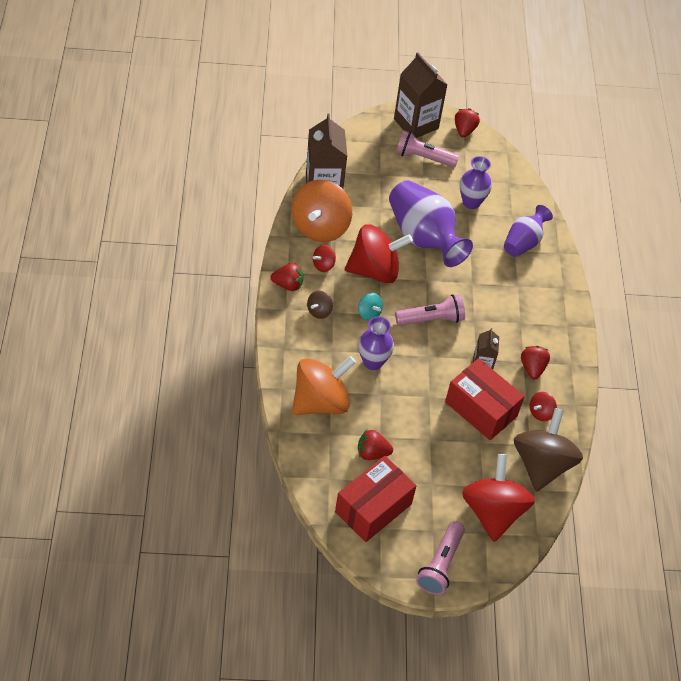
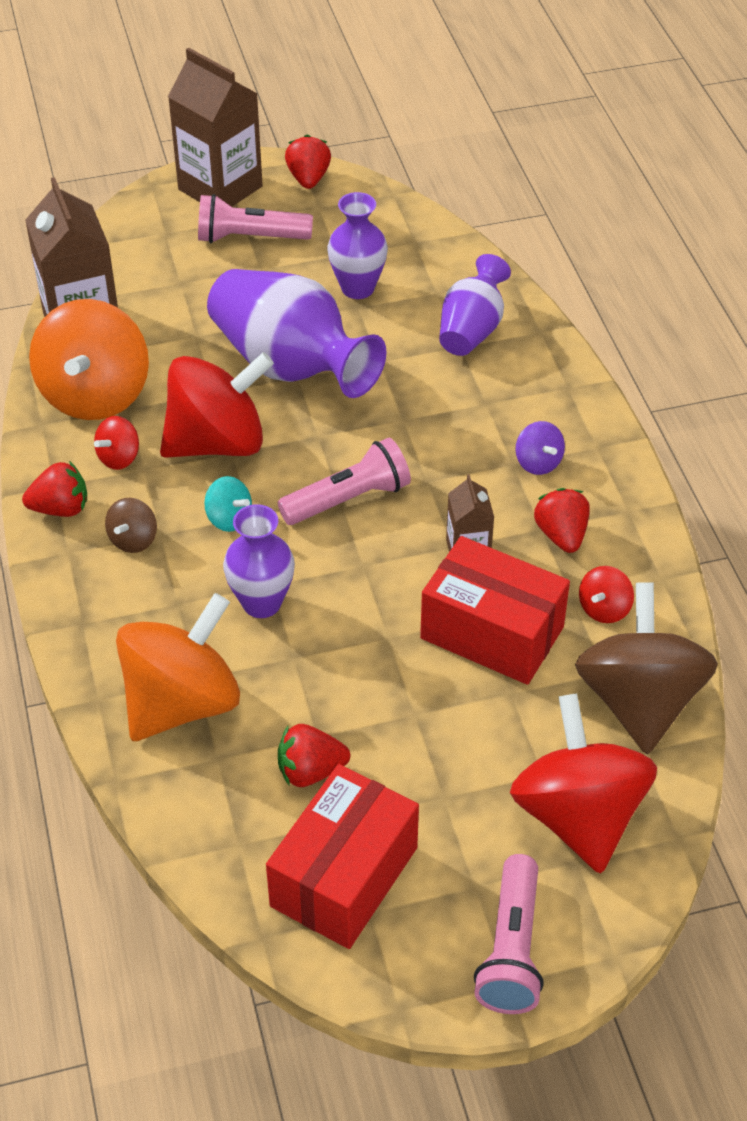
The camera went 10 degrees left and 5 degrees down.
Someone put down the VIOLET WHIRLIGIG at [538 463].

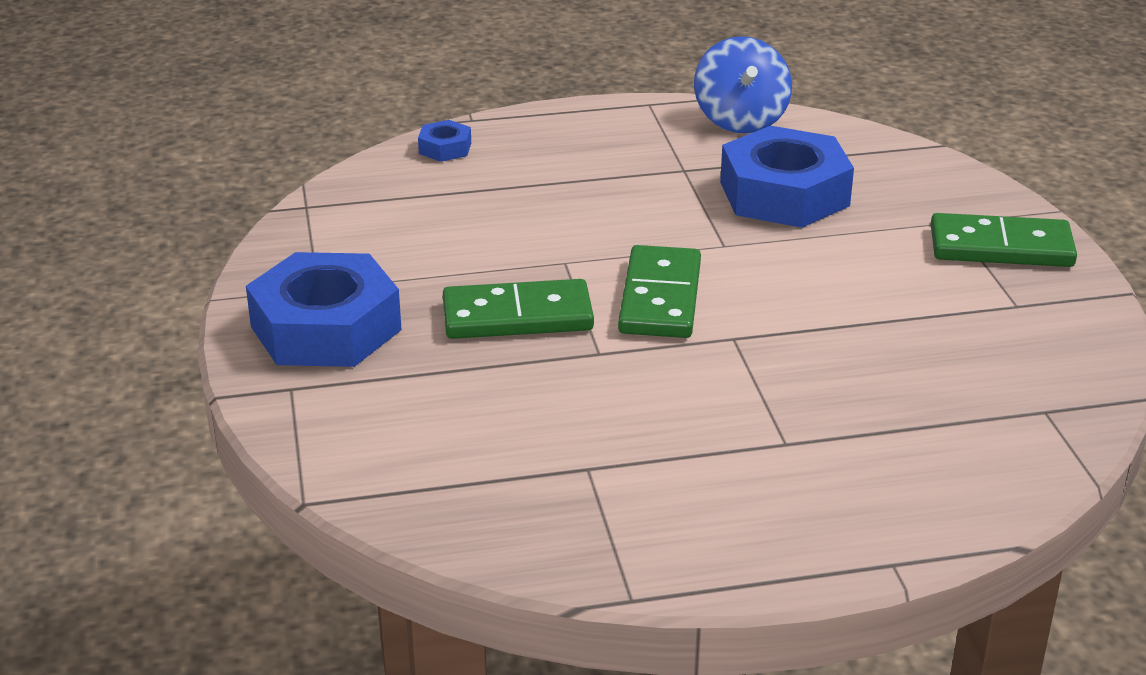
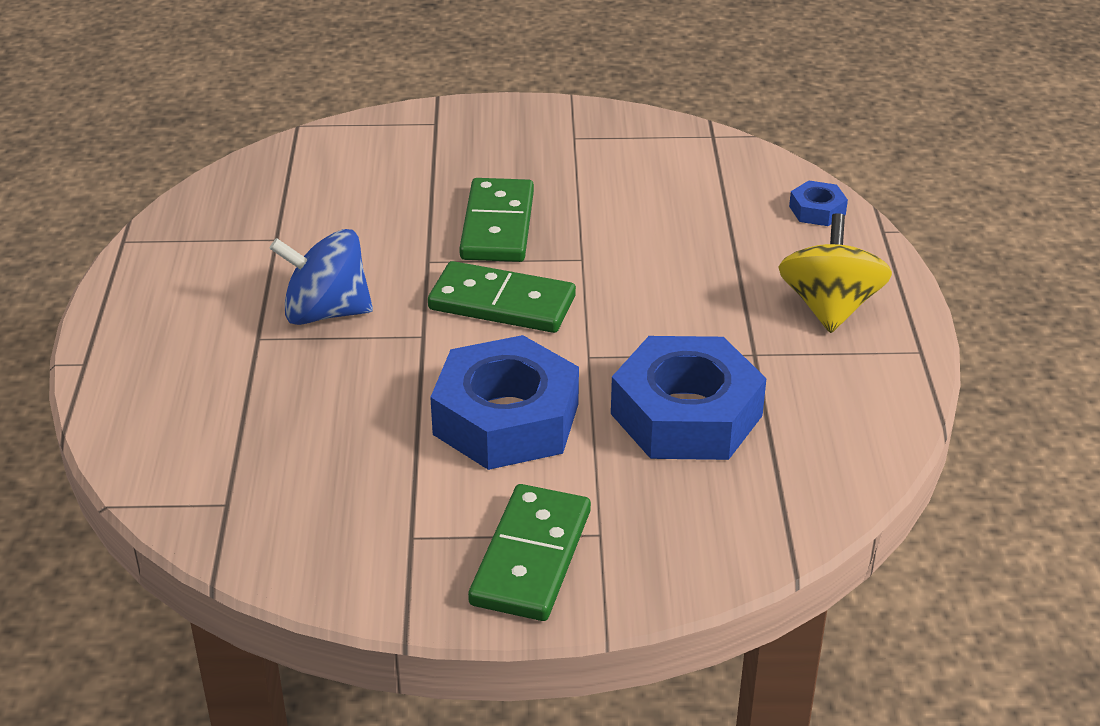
The camera went 100 degrees right and 5 degrees up.
Someone put down the GOLDEN WHIRLIGIG at [829 307].
Someone carried the BLUE NUT from [326 328] to [506 419].
Someone carried the BLUE WHIRLIGIG from [740 120] to [326 312].

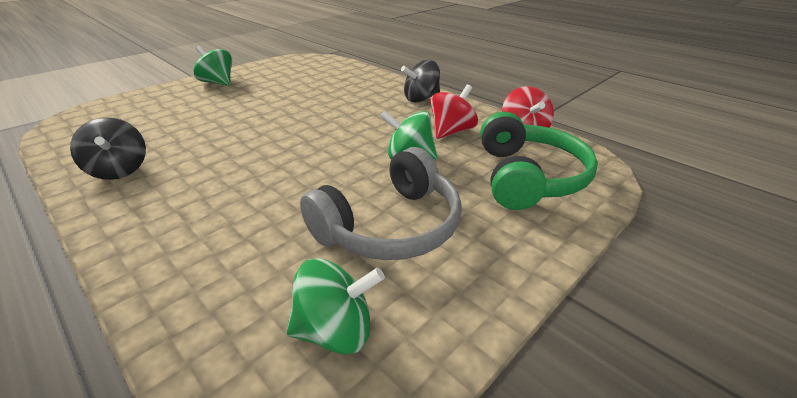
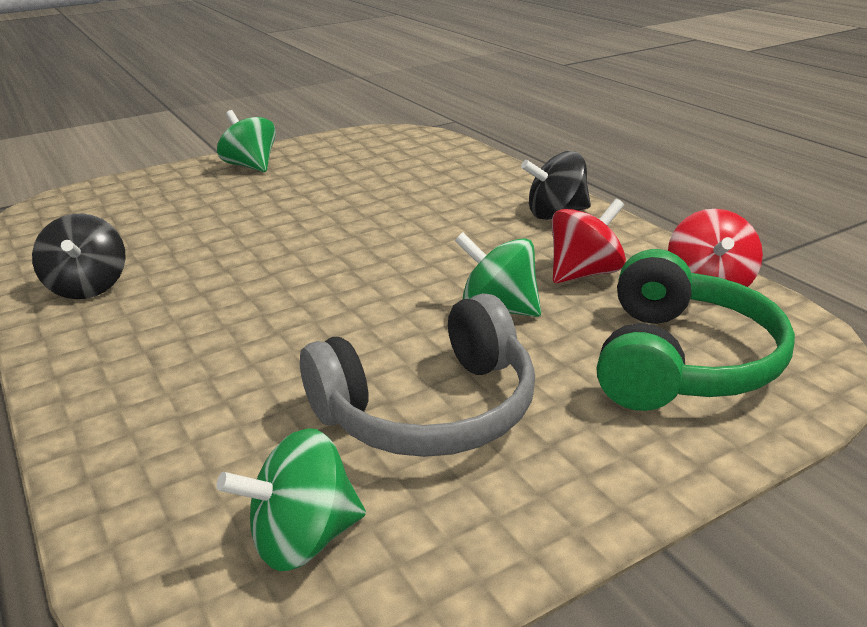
The camera went 15 degrees right and 5 degrees down.
Someone rotated the LEAF-GREEN WHIRLIGIG at [336 330] by 150 degrees clockwise.

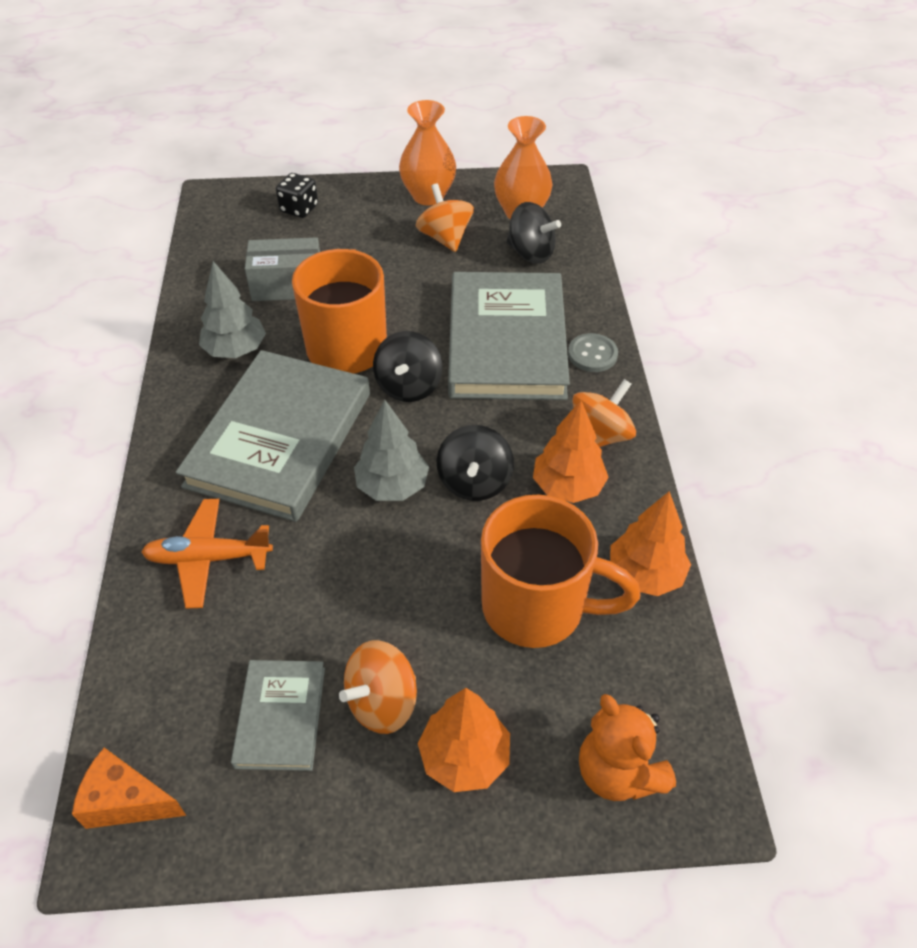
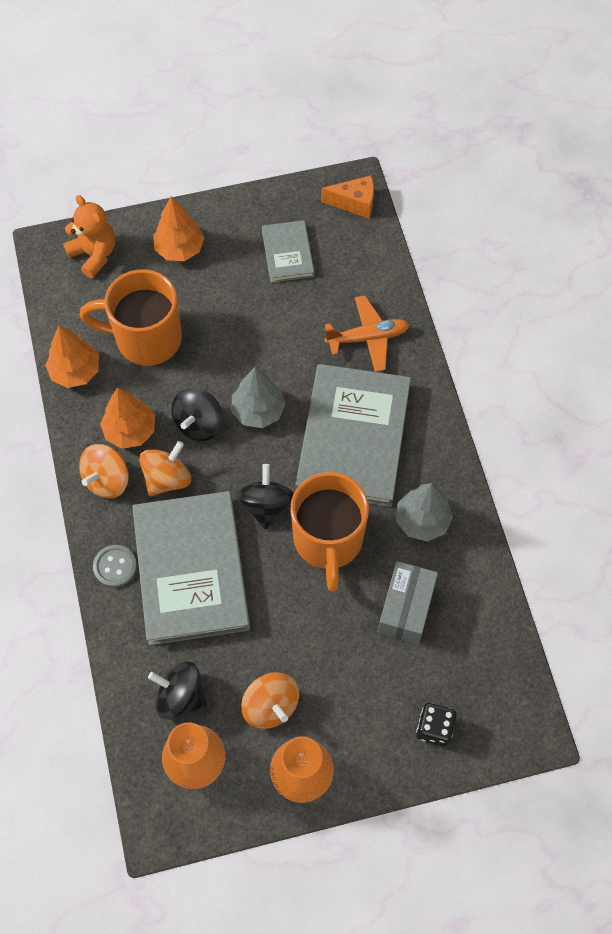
The camera went 170 degrees right and 15 degrees up.
Someone carried the ORANGE WHIRLIGIG from [382 702] to [167 478].
Someone rotated the GRAY PARCEL at [287 285] by 60 degrees counterclockwise.
Someone rotated the BLACK WHIRLIGIG at [474 482] by 150 degrees counterclockwise.

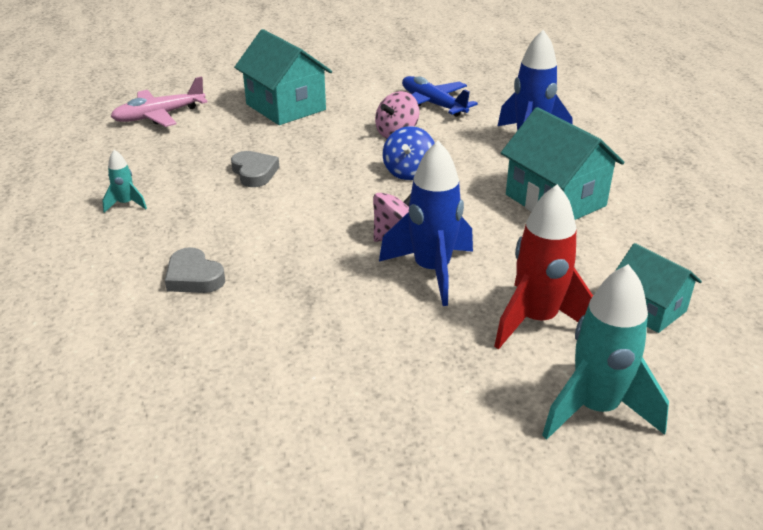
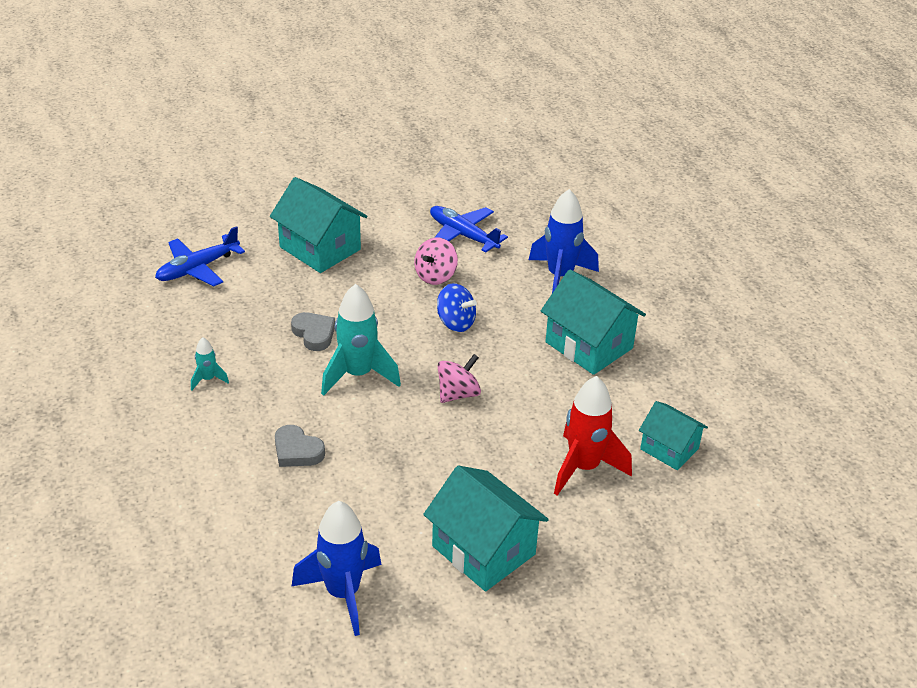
The camera went 10 degrees left and 5 degrees up.
Someone put down the TURQUOISE TOY HOUSE at [483 550].
Someone carried the BLUE ROCKET from [431 271] to [343 593].
Someone carried the TURQUOISE ROCKET from [595 409] to [358 375].
Someone repainted the ROSE-PINK TOY PLANE at [159 116], which became the BLUE TOY PLANE at [197 268].
Someone rotated the BLUE WHIRLIGIG at [409 172] by 60 degrees counterclockwise.

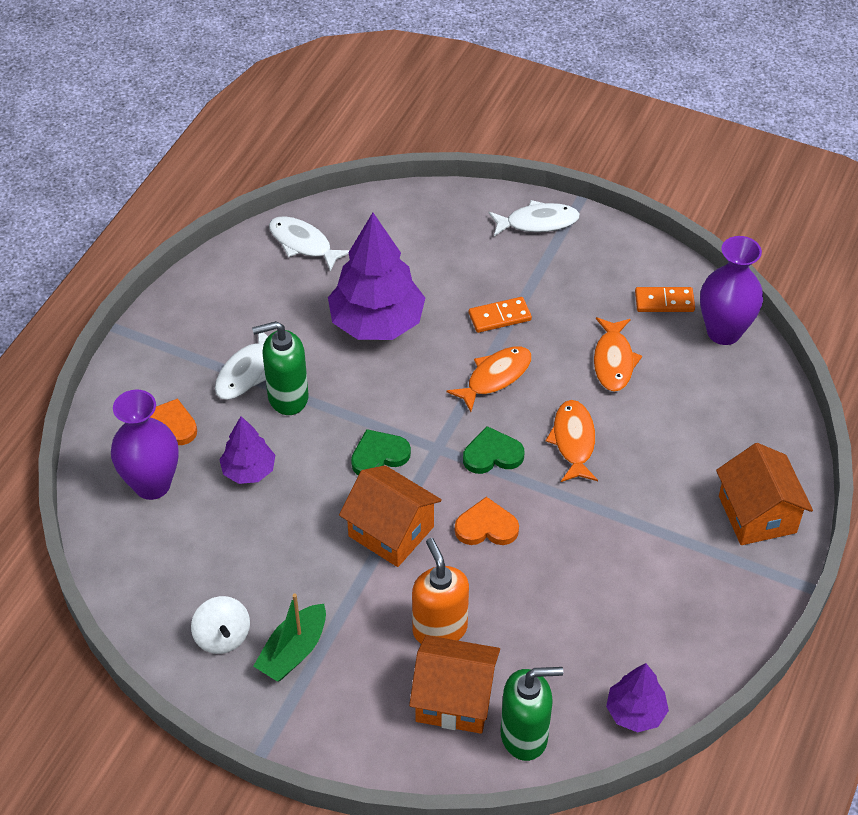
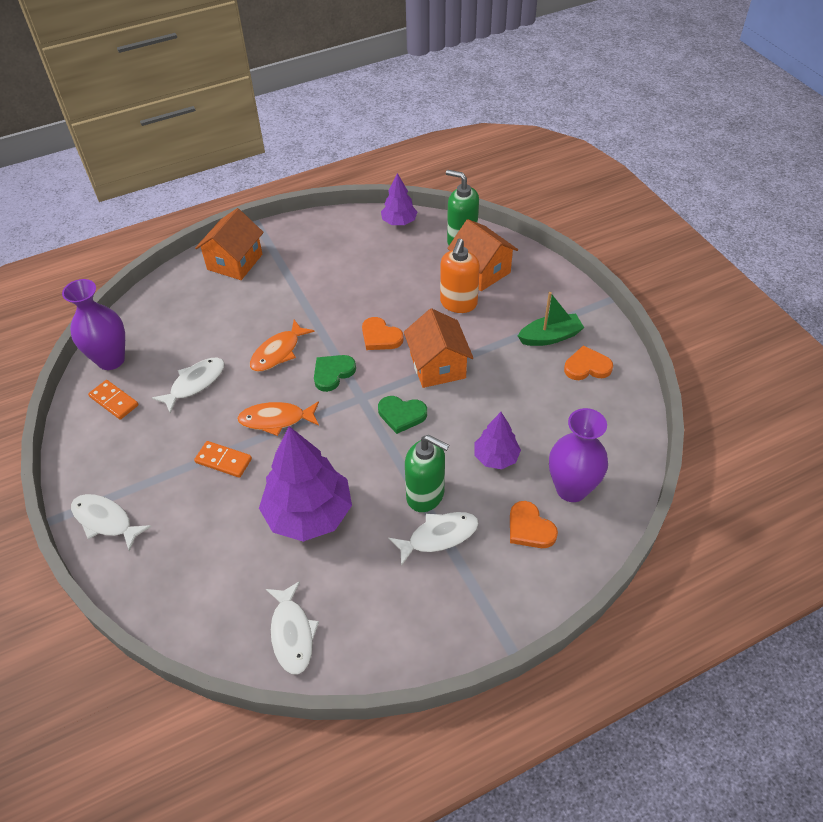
The camera went 140 degrees left and 0 degrees up.
Someone swapped the WHITE WHIRLIGIG at [222 636] for the ORANGE LOVE HEART at [587 367].
Someone repainted the ORANGE FISH at [613 361], which became the WHITE FISH at [195 383].
Someone rotated the LEAF-GREEN LOVE HEART at [492 454] by 105 degrees clockwise.

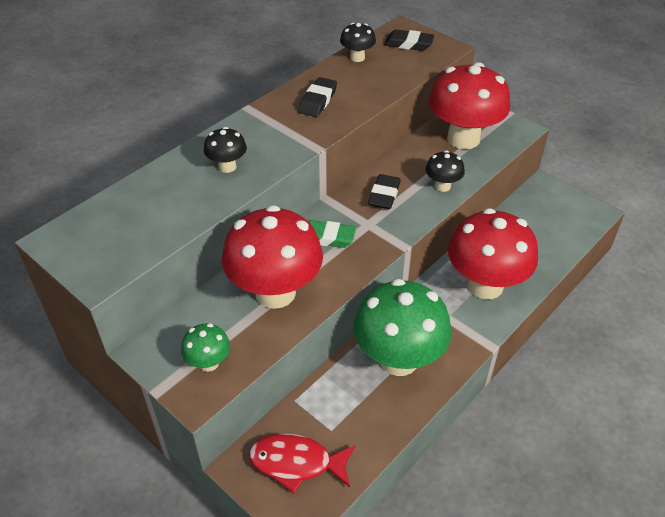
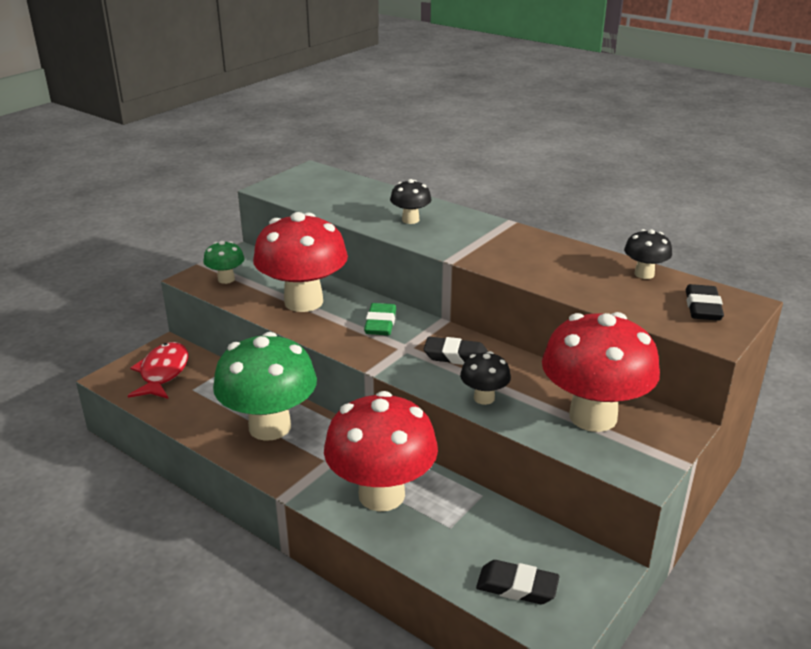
The camera went 85 degrees right and 15 degrees down.
Someone carried the BLACK PENCIL ERASER from [318 101] to [517 587].

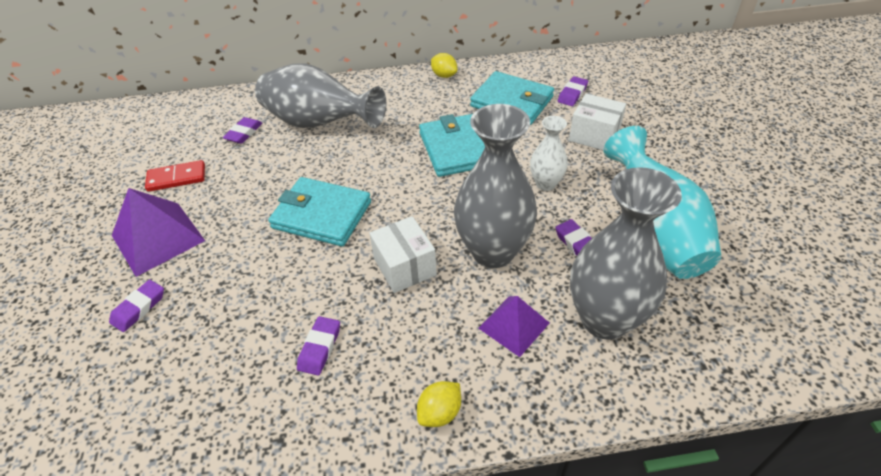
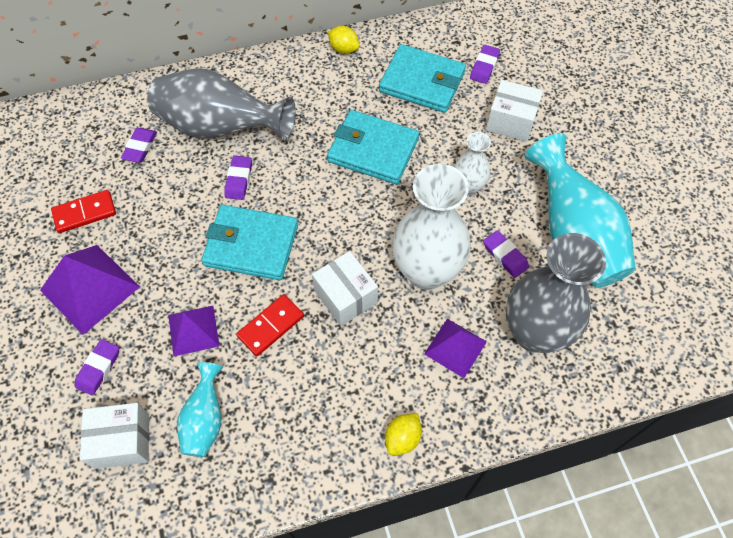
The camera went 10 degrees left and 15 degrees up.
Someone put down the WHITE PARCEL at [122 441].
Someone put down the VIOLET PYRAMID SHAPE at [193 330].
Someone put down the TURQUOISE TALL VASE at [205 420].
Someone put down the CRIMSON DOMINO TILE at [270 326].
Someone carried the VIOLET PENCIL ERASER from [319 348] to [239 180].
Someone repainted the GRAY TALL VASE at [493 251], which became the WHITE TALL VASE at [426 271].
Someone rotated the TURQUOISE WALLET at [456 149] by 45 degrees counterclockwise.

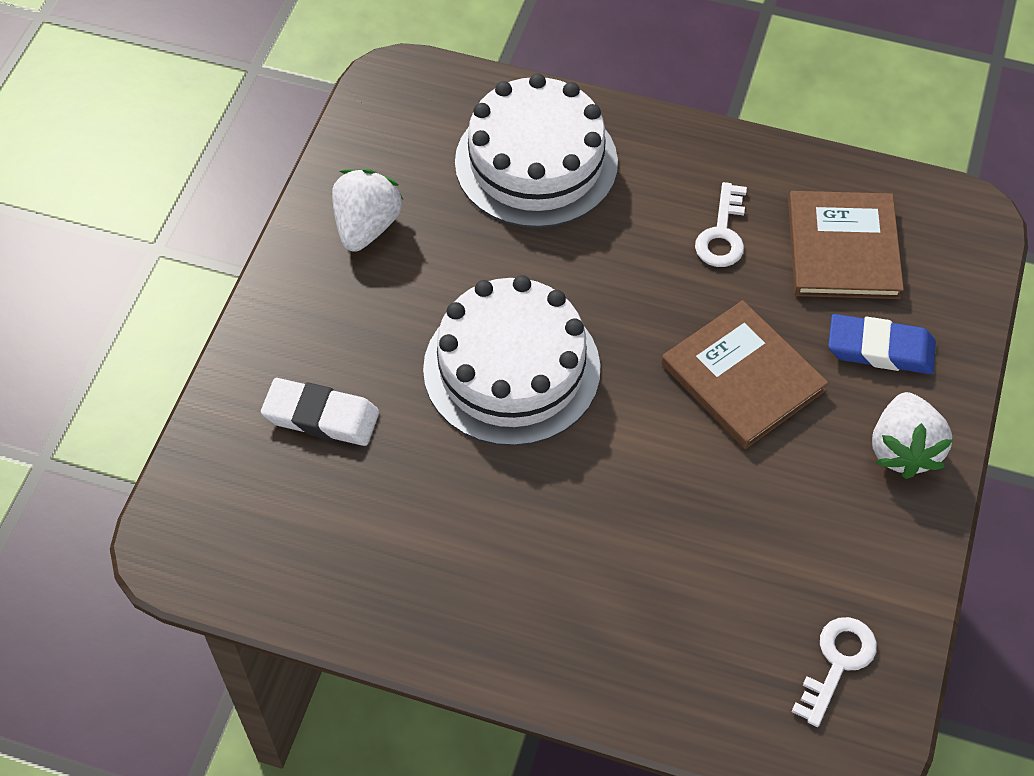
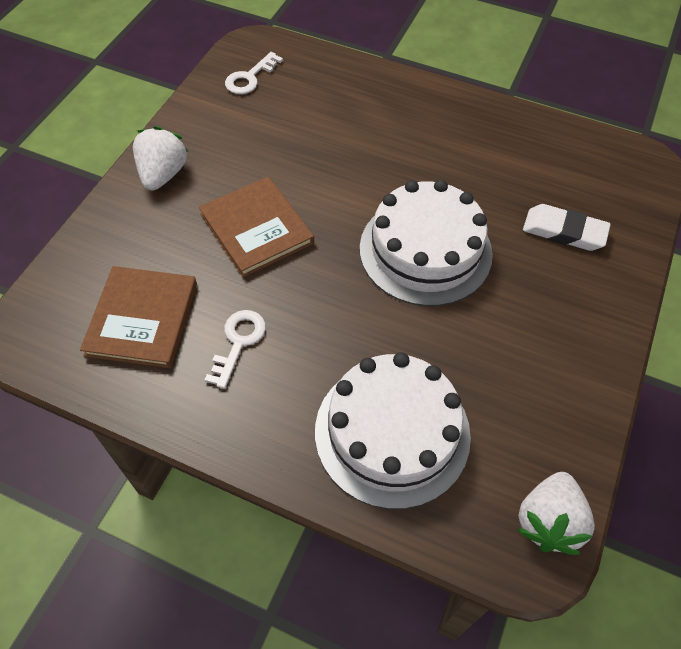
The camera went 175 degrees left and 0 degrees up.
Someone took away the BLUE PENCIL ERASER at [880 349].
Someone carried the WHITE TOY STRAWBERRY from [366 227] to [548 521].

